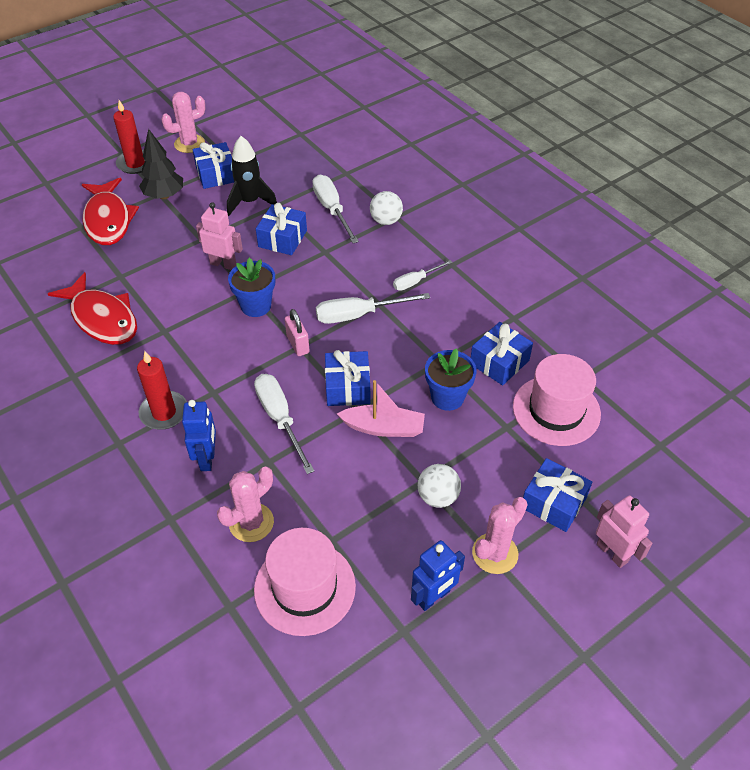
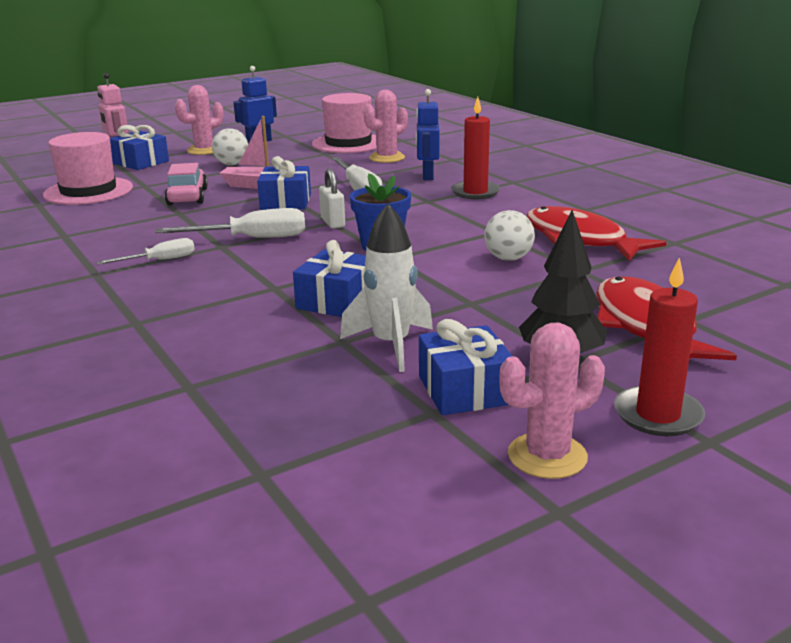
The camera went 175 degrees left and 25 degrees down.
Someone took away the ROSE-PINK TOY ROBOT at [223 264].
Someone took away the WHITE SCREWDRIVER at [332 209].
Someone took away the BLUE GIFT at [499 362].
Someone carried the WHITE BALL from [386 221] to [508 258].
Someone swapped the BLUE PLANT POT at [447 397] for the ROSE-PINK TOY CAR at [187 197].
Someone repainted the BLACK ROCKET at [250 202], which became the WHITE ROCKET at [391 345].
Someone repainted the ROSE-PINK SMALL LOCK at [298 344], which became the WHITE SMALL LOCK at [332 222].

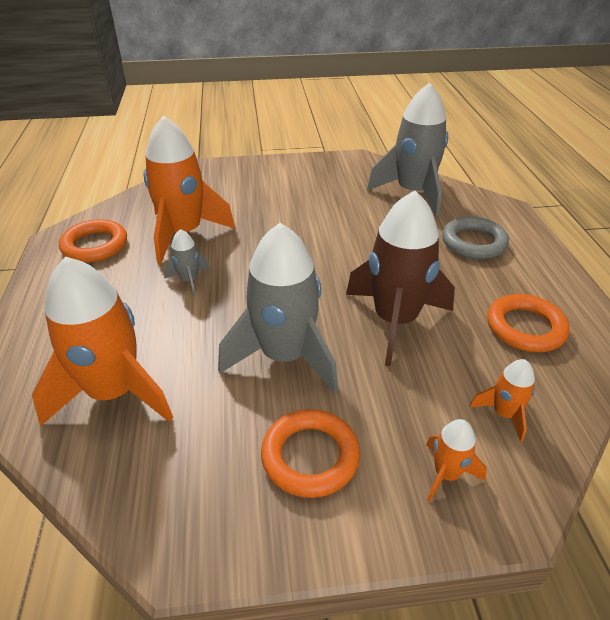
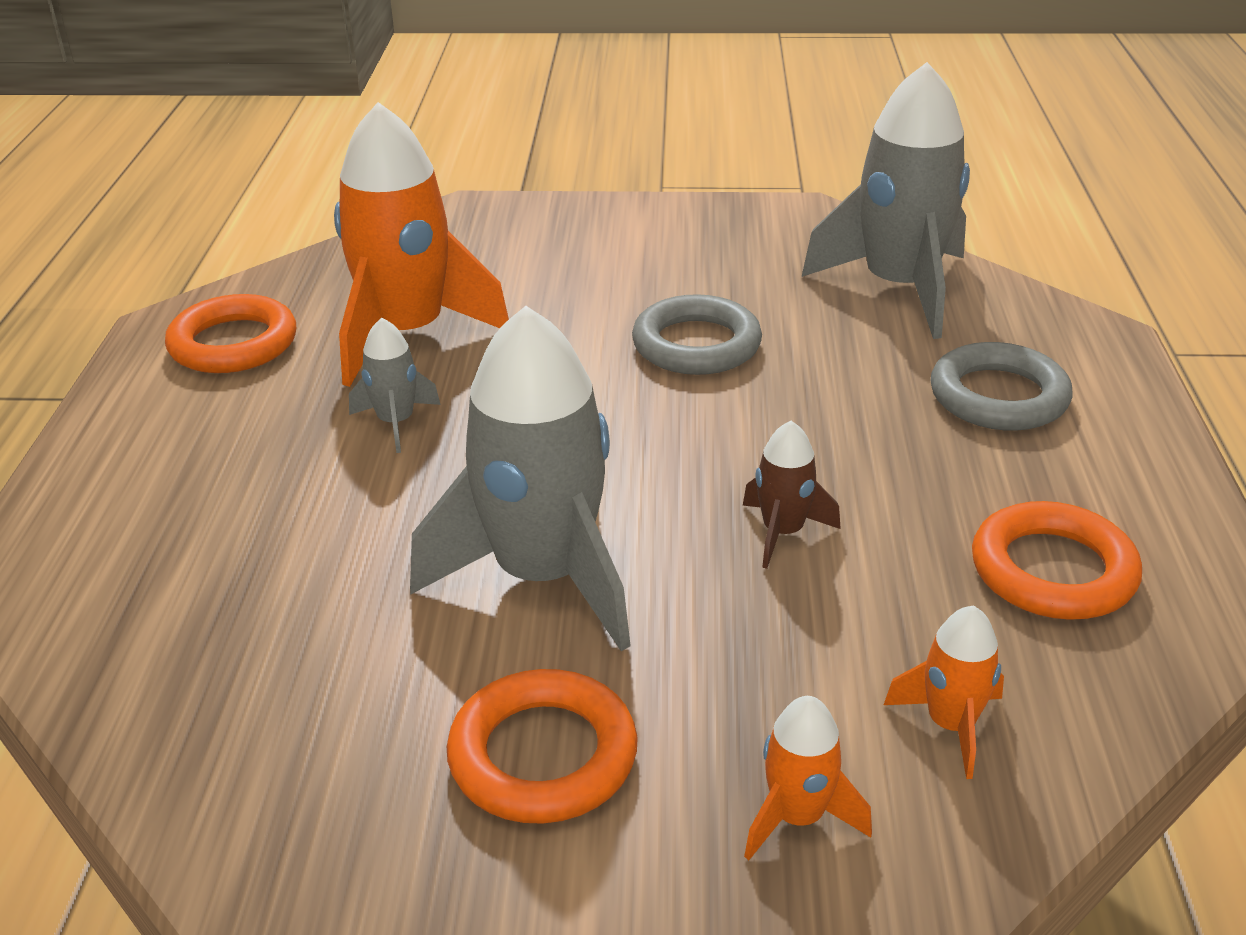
The camera went 10 degrees right and 5 degrees down.
Someone took away the ORANGE ROCKET at [114 392].
Someone put down the GRAY RING at [696 345].
Someone scaled the RUSSET ROCKET at [395 320] by 0.46.

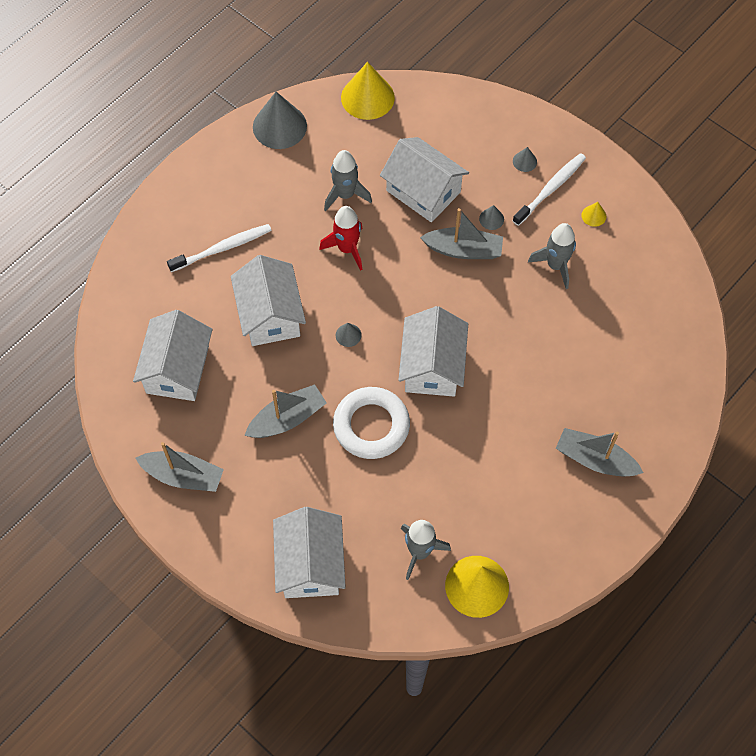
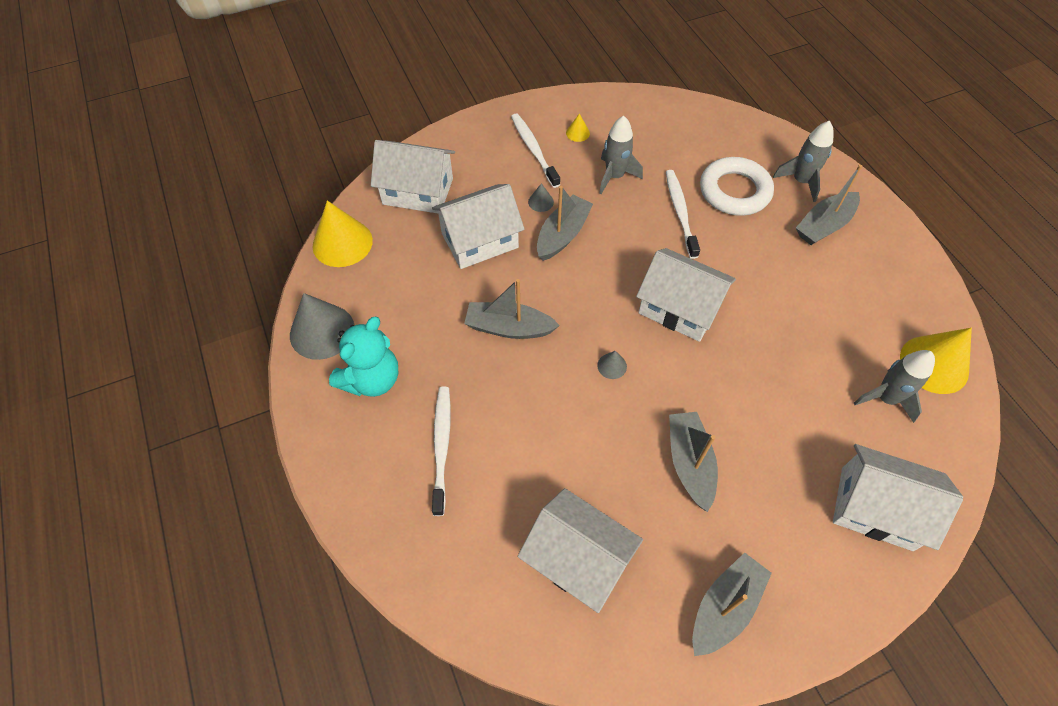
The camera went 65 degrees left and 5 degrees down.
Someone took away the GRAY SOLID CONE at [524 161].
Someone put down the TURQUOISE STUFFED BEAR at [371 379].
Someone put down the WHITE TOOTHBRUSH at [680 212].
Someone carried the WHITE TOY HOUSE from [270 315] to [418 191].
Someone carried the GRAY ROCKET from [345 195] to [801 181].
Someone carried the WHITE RING from [371 426] to [734 191].
Someone swapped the CRIMSON ROCKET at [347 249] for the GRAY BOAT at [509 328].

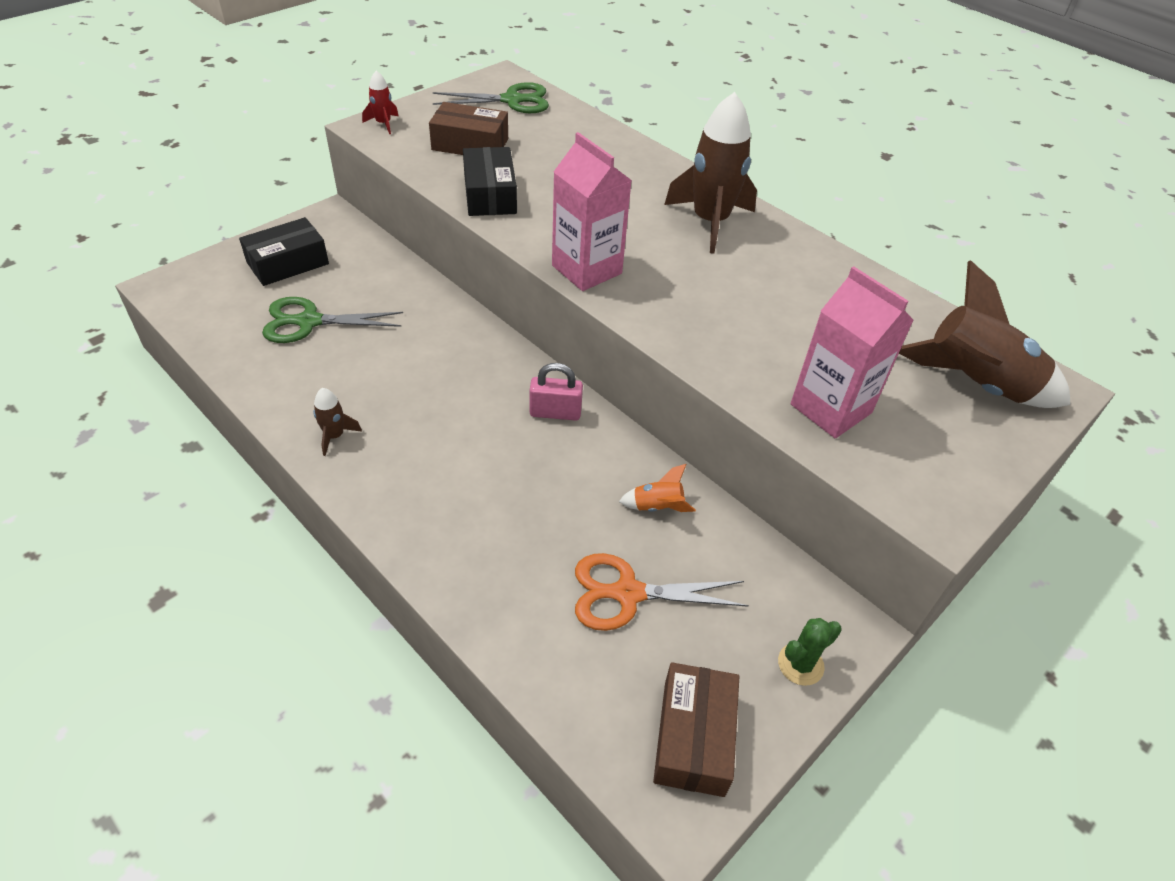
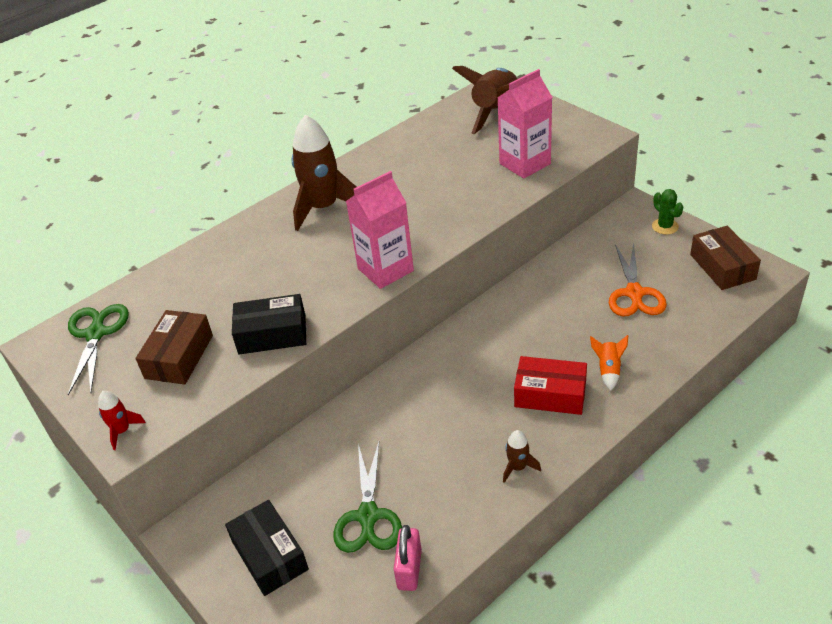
The camera went 80 degrees left and 5 degrees down.
Someone put down the CRIMSON PARCEL at [550 394].
Someone carried the ROSE-PINK SMALL LOCK from [555 413] to [409 569].
Someone carried the ORANGE ROCKET from [657 506] to [608 370].
Someone rotated the RUSSET PARCEL at [693 737] by 60 degrees clockwise.

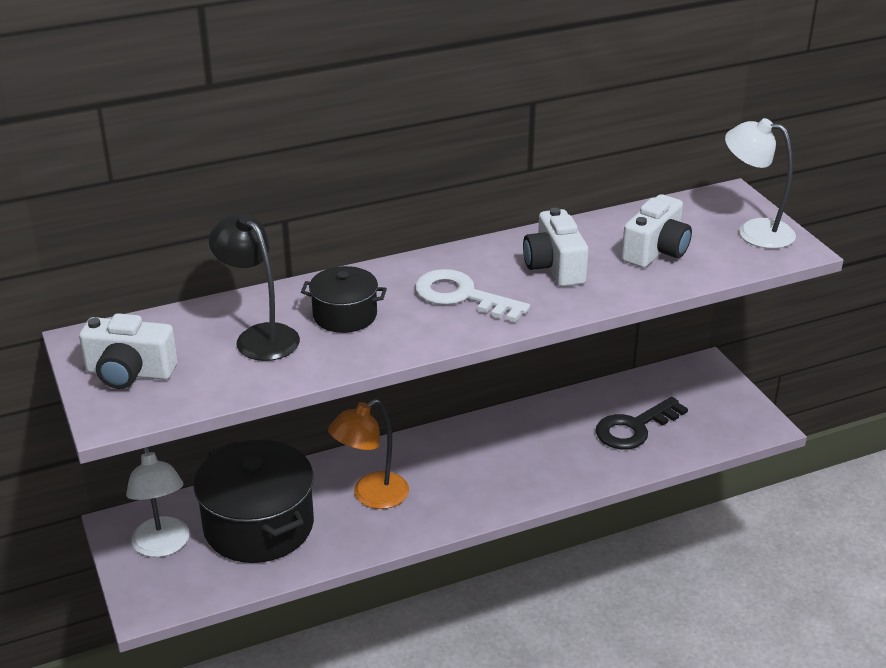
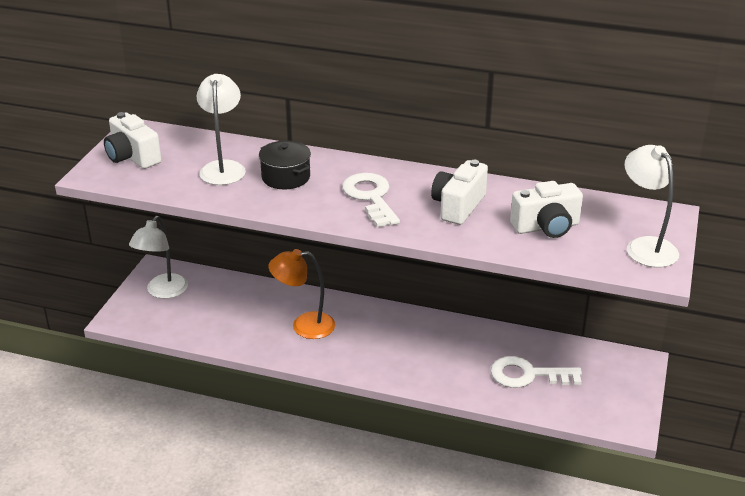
The camera went 40 degrees right and 0 degrees up.
Someone took away the BLACK POT at [259 525].
Someone repainted the BLACK READING LAMP at [259 336], which became the WHITE READING LAMP at [223 168].
Someone repainted the BLACK LATCHKEY at [634 428], which became the WHITE LATCHKEY at [528 375].

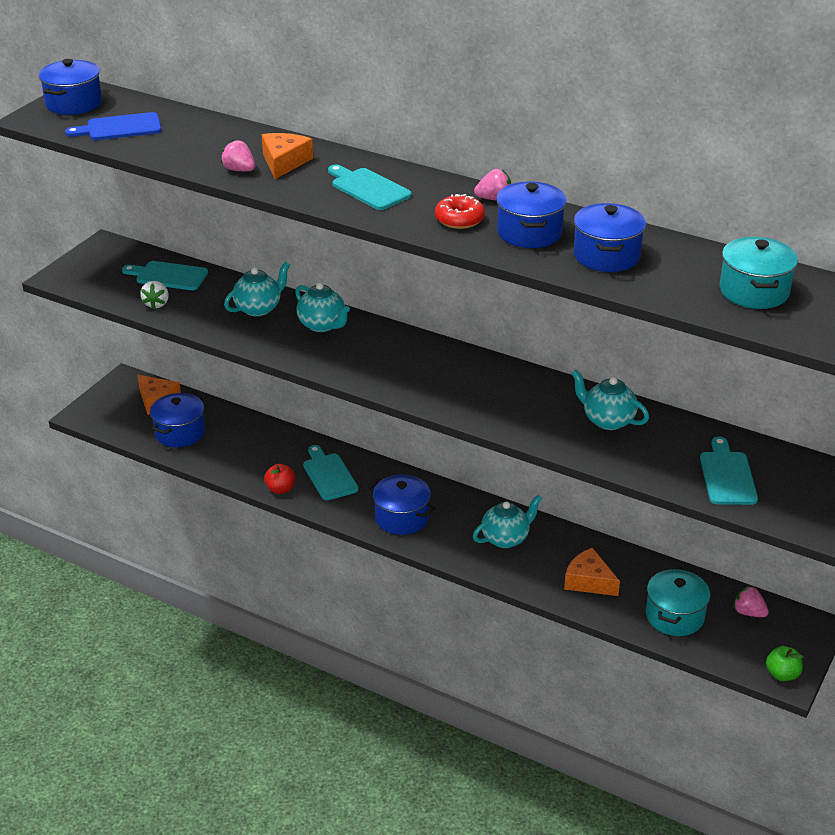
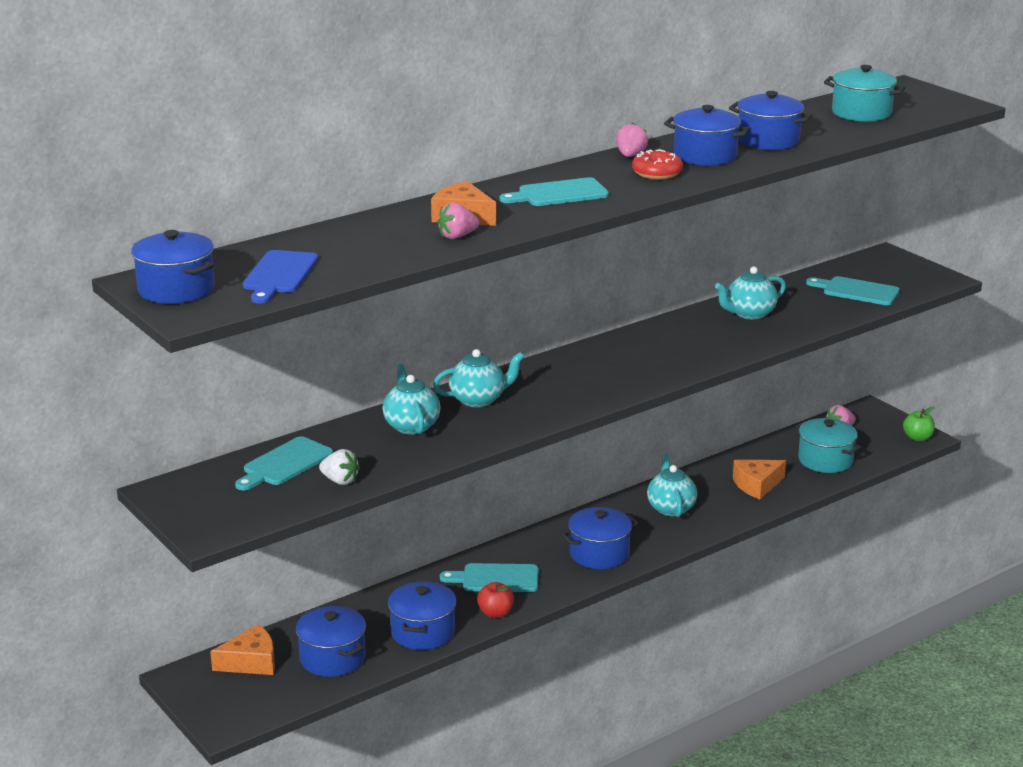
The camera went 65 degrees left and 10 degrees down.
Someone put down the BLUE POT at [423 632].

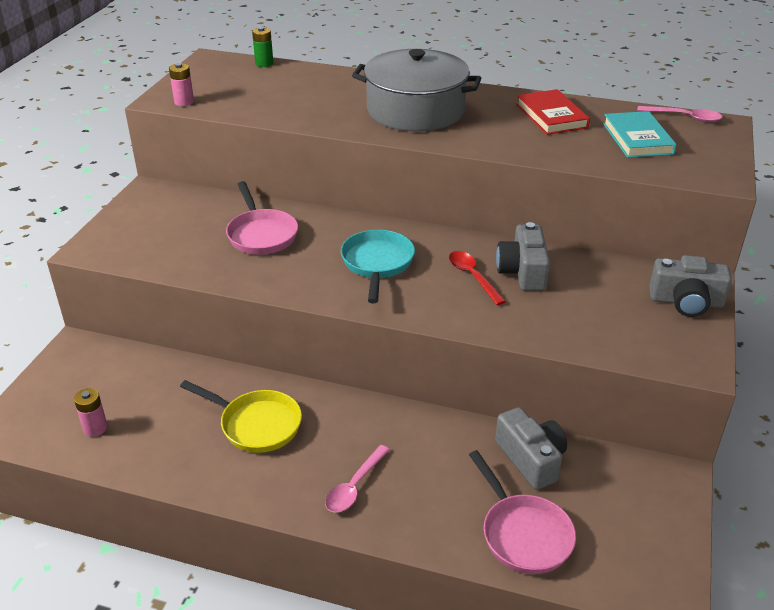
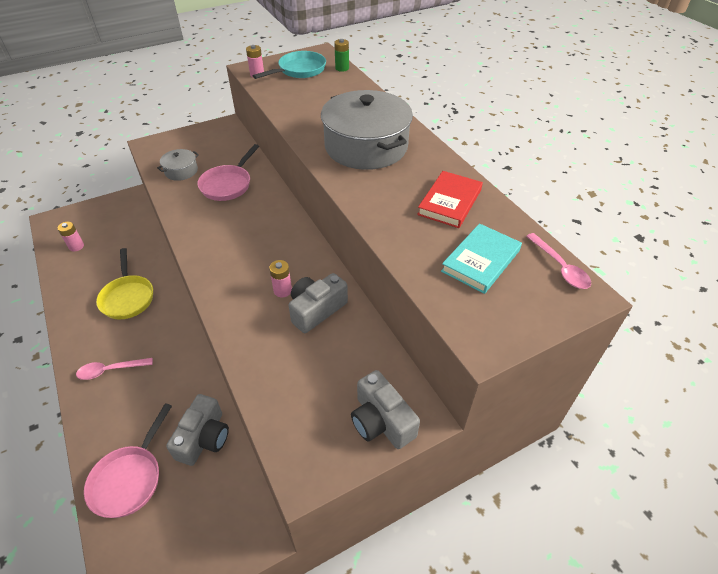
The camera went 45 degrees right and 10 degrees up.
Someone put down the GRAY POT at [181 171].
Someone carried the TURQUOISE FRYING PAN from [377 264] to [299 70].
Someone swapped the CRIMSON SPOON at [472 277] for the ROSE-PINK BATTERY at [282 290].

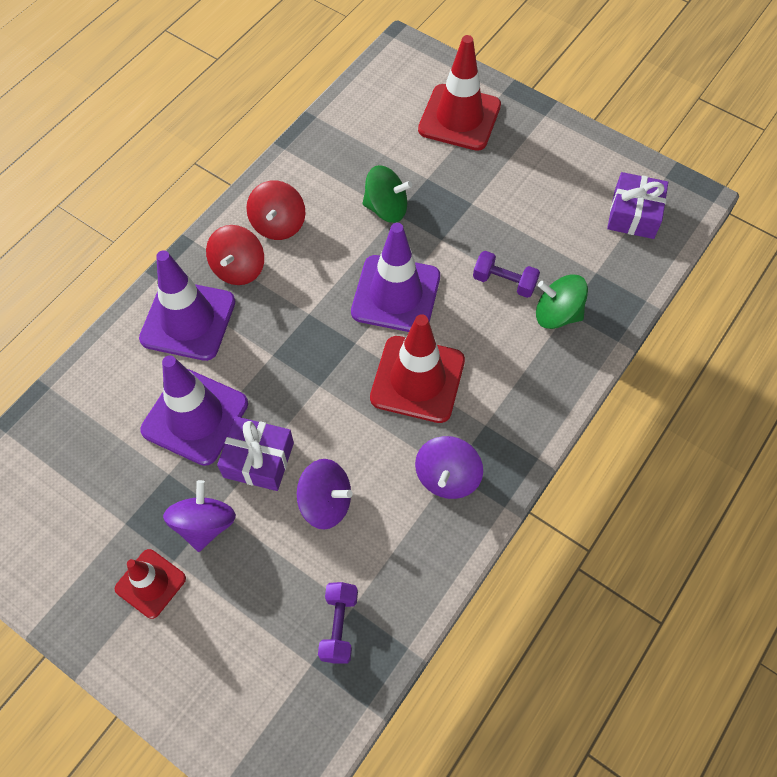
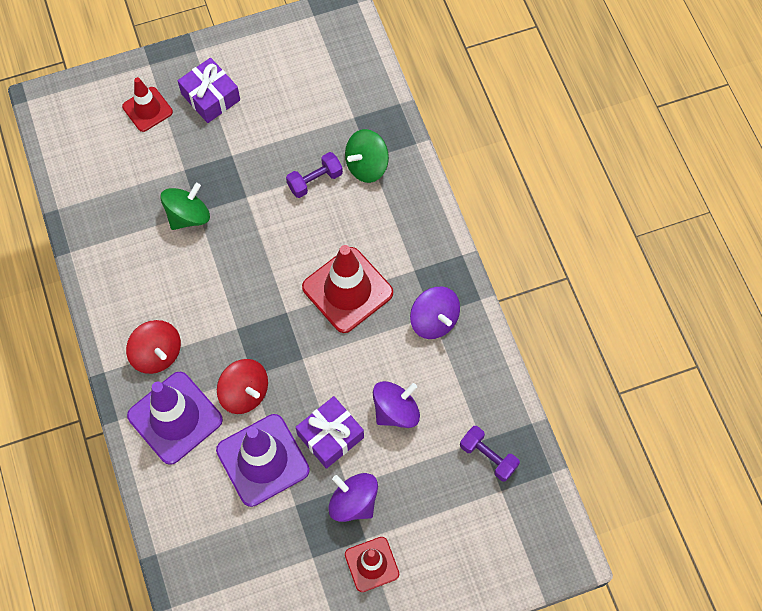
The camera went 55 degrees left and 5 degrees up.
Someone took away the VIOLET SAFETY CONE at [396 294].
Someone carried the CRIMSON WHIRLIGIG from [278 224] to [245 393].
Someone carried the VIOLET GIFT from [633 214] to [210 97].
Someone scaled the CRIMSON SAFETY CONE at [459 118] by 0.59.

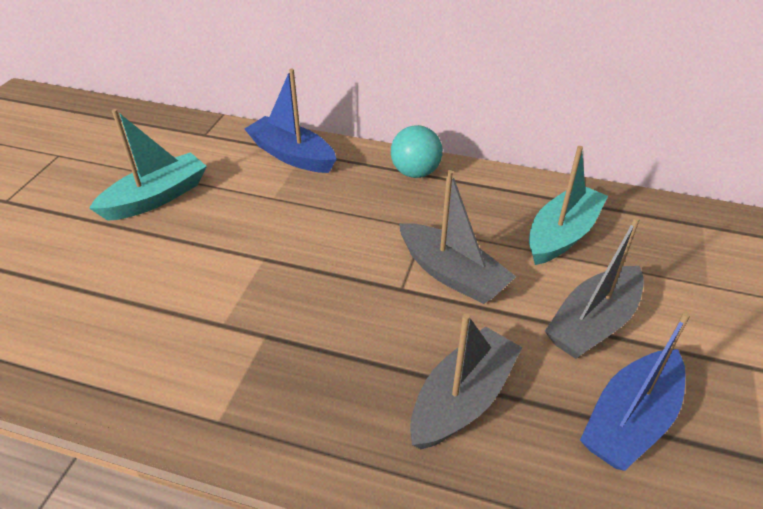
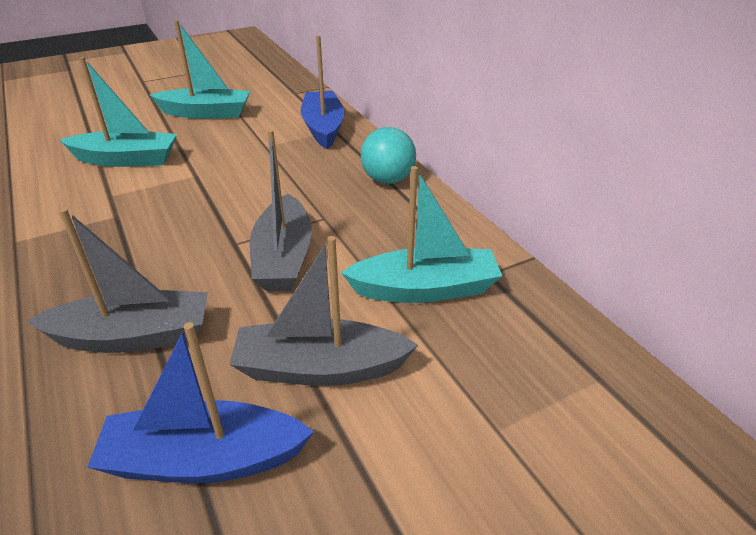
The camera went 45 degrees right and 5 degrees down.
Someone put down the TURQUOISE BOAT at [126 160].

